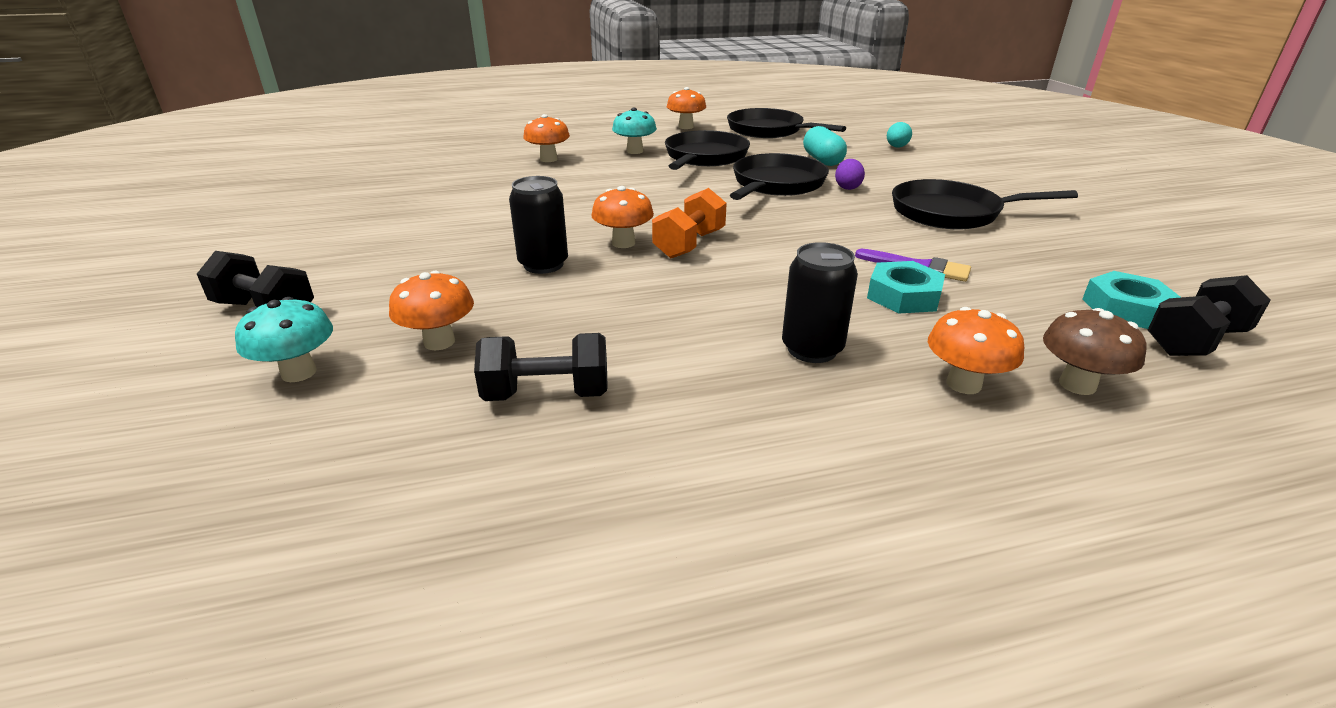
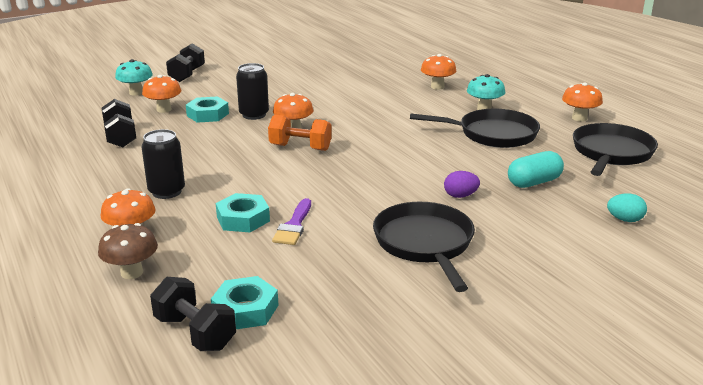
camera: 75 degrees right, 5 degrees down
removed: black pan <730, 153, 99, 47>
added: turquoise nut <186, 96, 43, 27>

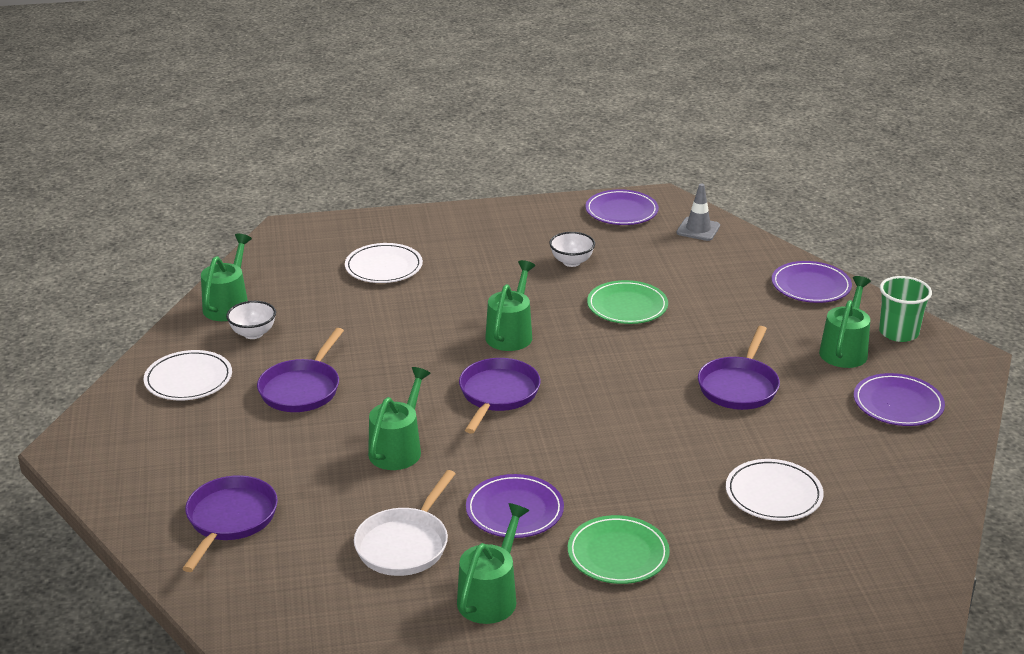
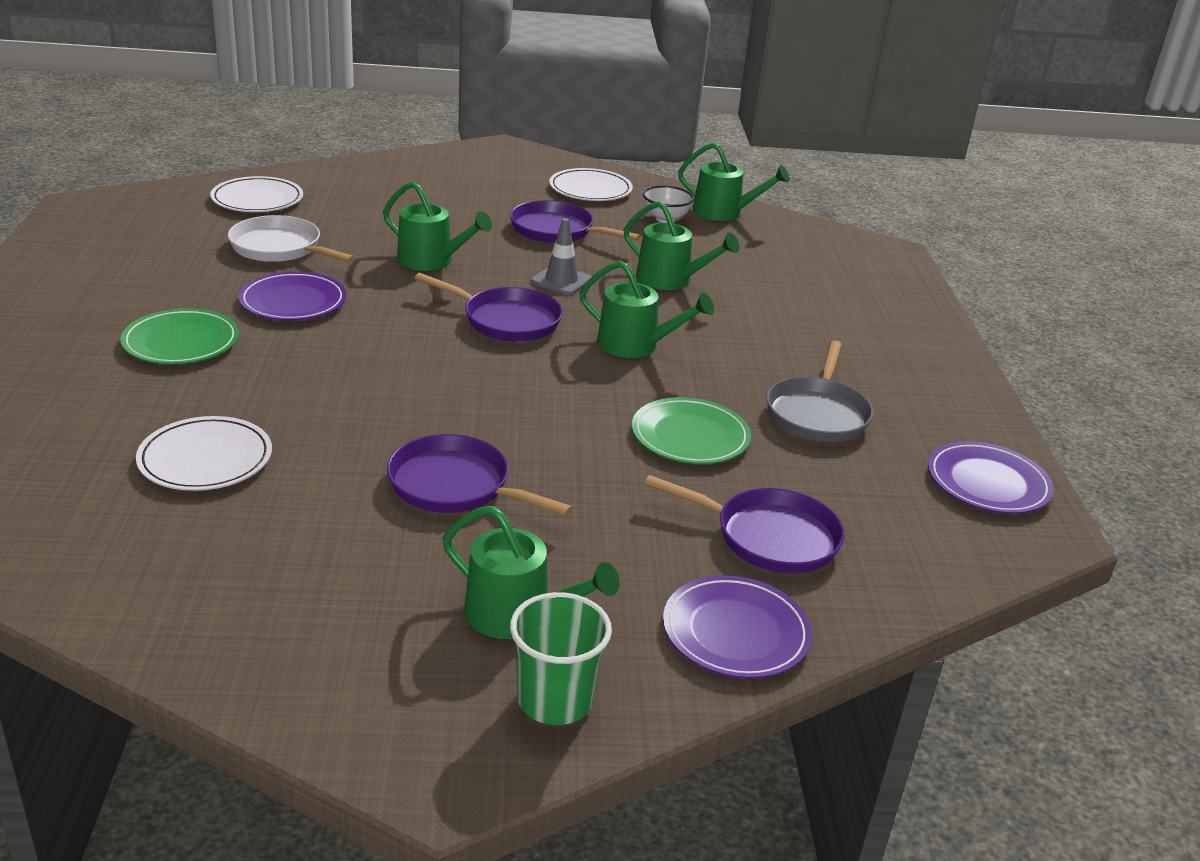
camera: 95 degrees right, 0 degrees up
removed: purple plate <854, 373, 91, 53>
moved: white plate <345, 243, 78, 40> to <210, 176, 93, 36>; grey traffic cone <677, 183, 43, 58> to <531, 218, 60, 77>; green watering can <457, 503, 72, 121> to <624, 201, 116, 89>; purple pan <182, 475, 96, 97> to <644, 475, 201, 98>
replaced: white bowl <549, 232, 46, 35> to grey pan <766, 340, 107, 102>

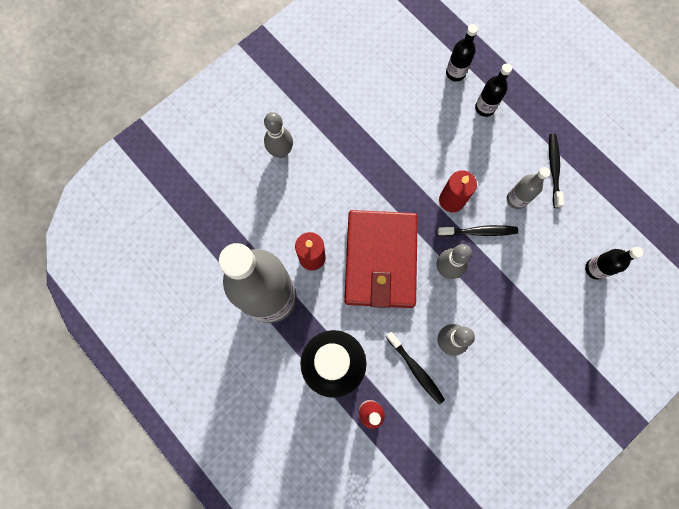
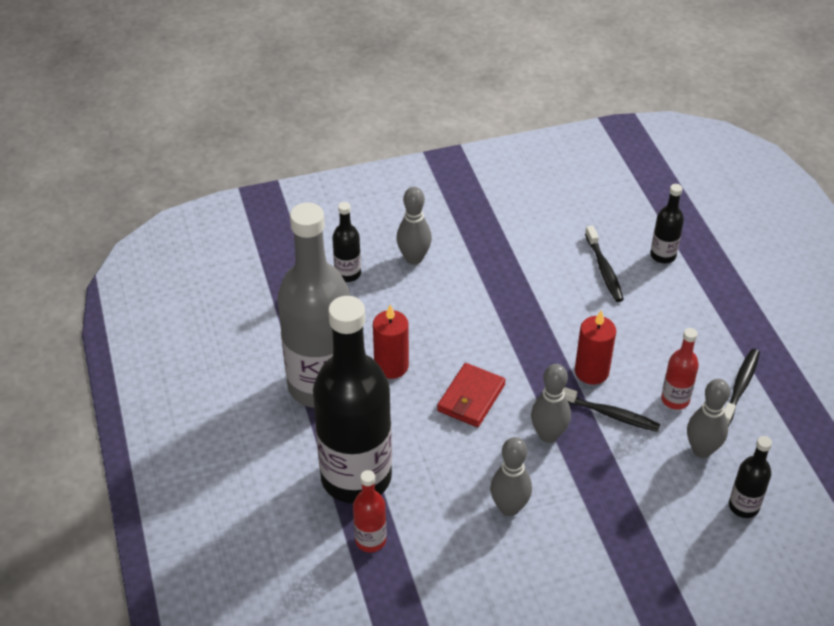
camera: 25 degrees right, 30 degrees down
added: grey bowling pin <687, 379, 43, 79>
moved: black bottle <475, 63, 37, 54> to <332, 202, 29, 80>; black toothbrush <386, 332, 59, 72> to <585, 226, 39, 76>
recoloured: grey bottle <507, 167, 43, 42> to red bottle <661, 328, 38, 82>
resized: red wallet <344, 210, 74, 98> = <437, 363, 69, 64> x0.51

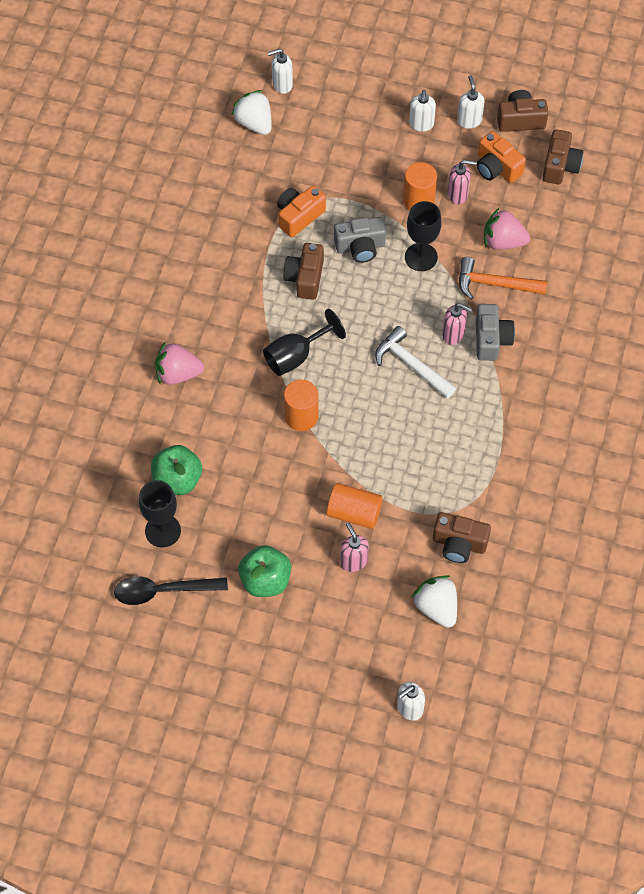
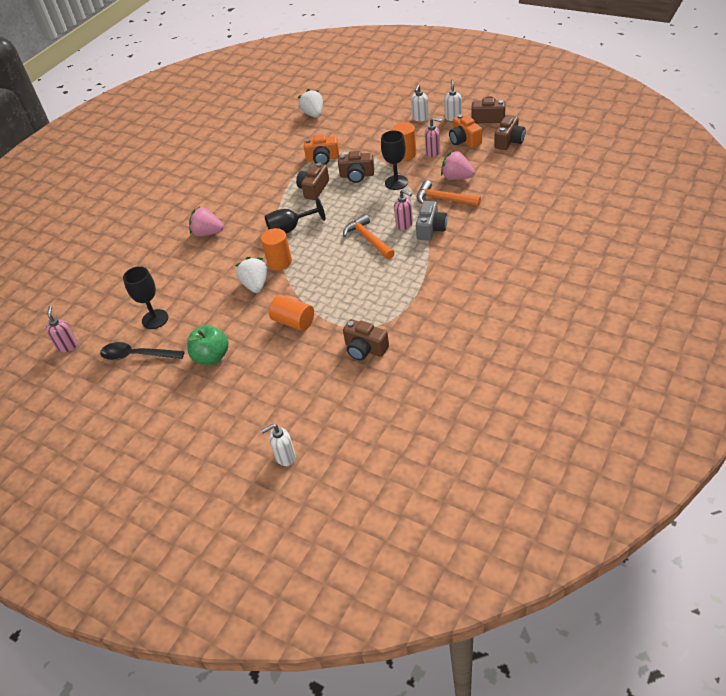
camera: 20 degrees right, 15 degrees down
removed: green apple <151, 445, 51, 50>; white soap dispenser <268, 48, 25, 46>
moved: pink soap dispenser <340, 522, 29, 50> to <46, 306, 32, 46>; white strawberry <411, 575, 46, 53> to <235, 257, 32, 36>
recoloured: grey camera <334, 217, 52, 46> to brown camera <338, 151, 36, 32>; white hammer <375, 326, 81, 73> to orange hammer <343, 214, 52, 45>
turned: orange camera <277, 186, 49, 51> = <304, 134, 35, 31> 150 degrees counterclockwise

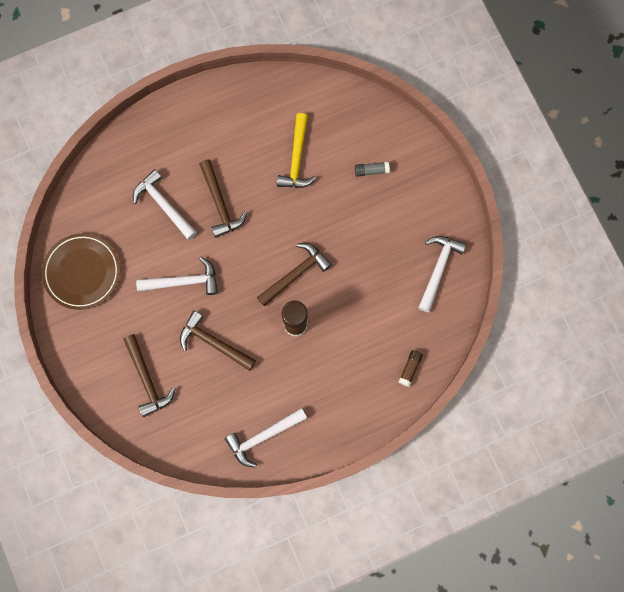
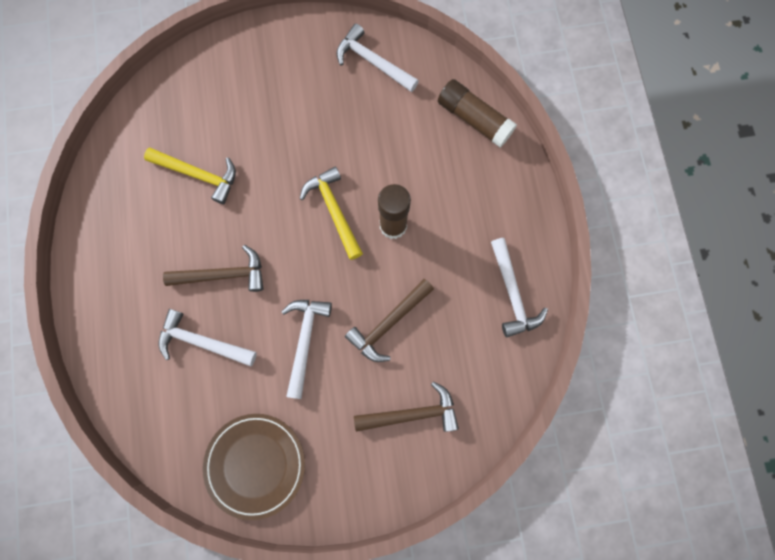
camera: 75 degrees left, 0 degrees up
removed: grey glue stick <355, 162, 35, 15>
recoloured: brown hammer <257, 243, 75, 63> to yellow hammer <300, 166, 63, 94>
turned: white hammer <133, 169, 64, 71> = <159, 309, 98, 57> 45 degrees clockwise
resized: brown glue stick <399, 350, 24, 37> = <438, 79, 79, 68> x1.97

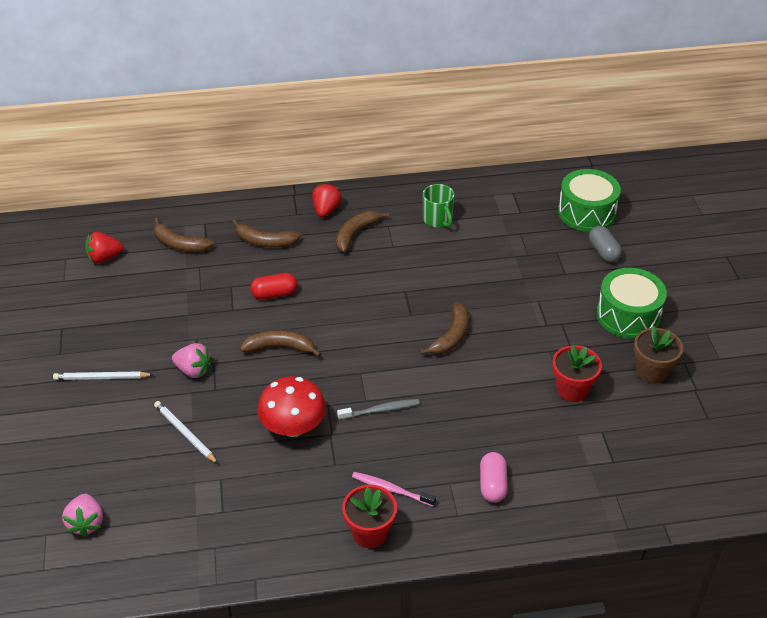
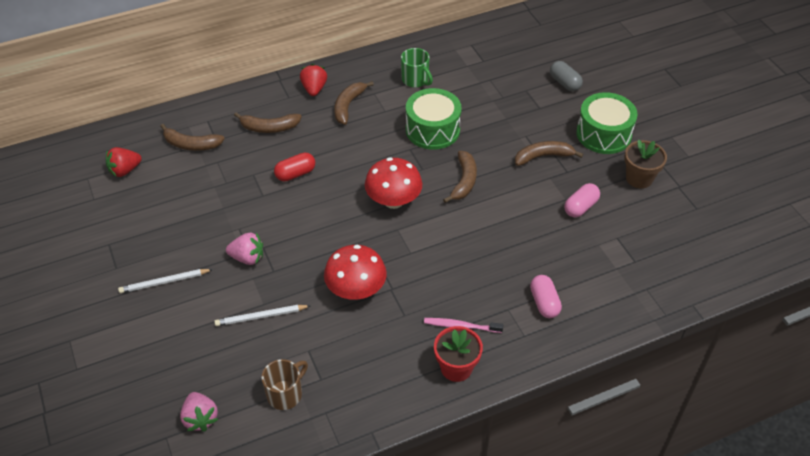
camera: 15 degrees left, 5 degrees up
removed: grey toothbrush <337, 399, 83, 21>
added: brown mug <261, 359, 47, 51>; red mushroom <365, 157, 57, 52>
moved: green drum <558, 169, 63, 63> to <406, 88, 56, 62>; brown banana <240, 330, 81, 27> to <515, 141, 68, 25>
replaced: red flower pot <552, 345, 50, 57> to pink capsule <564, 183, 36, 34>
turned: white pencil <154, 401, 64, 63> = <214, 305, 97, 21> 45 degrees counterclockwise

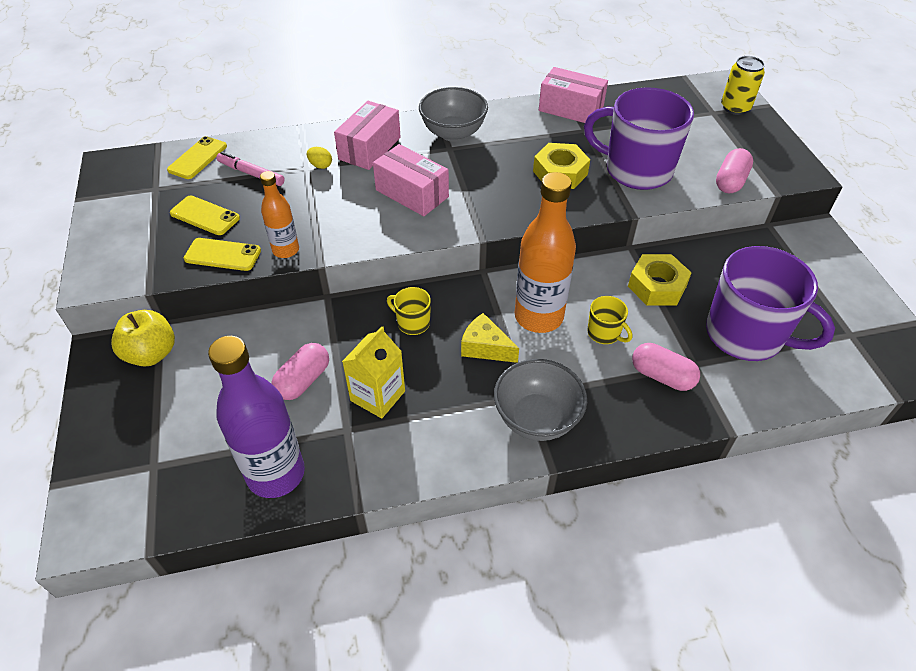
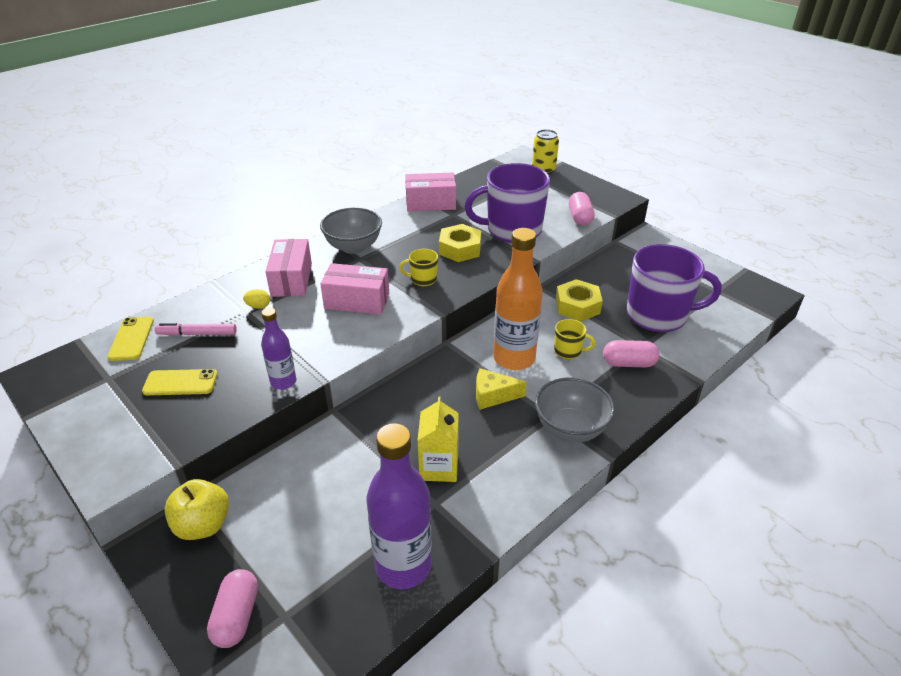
camera: 30 degrees left, 10 degrees down
removed: yellow phone <184, 238, 77, 33>
moved: pink capsule <271, 343, 58, 57> to <207, 569, 51, 79>; yellow mug <387, 287, 44, 48> to <399, 249, 39, 37>
recoloured: orange bottle <260, 171, 39, 87> to purple bottle <261, 308, 35, 82>

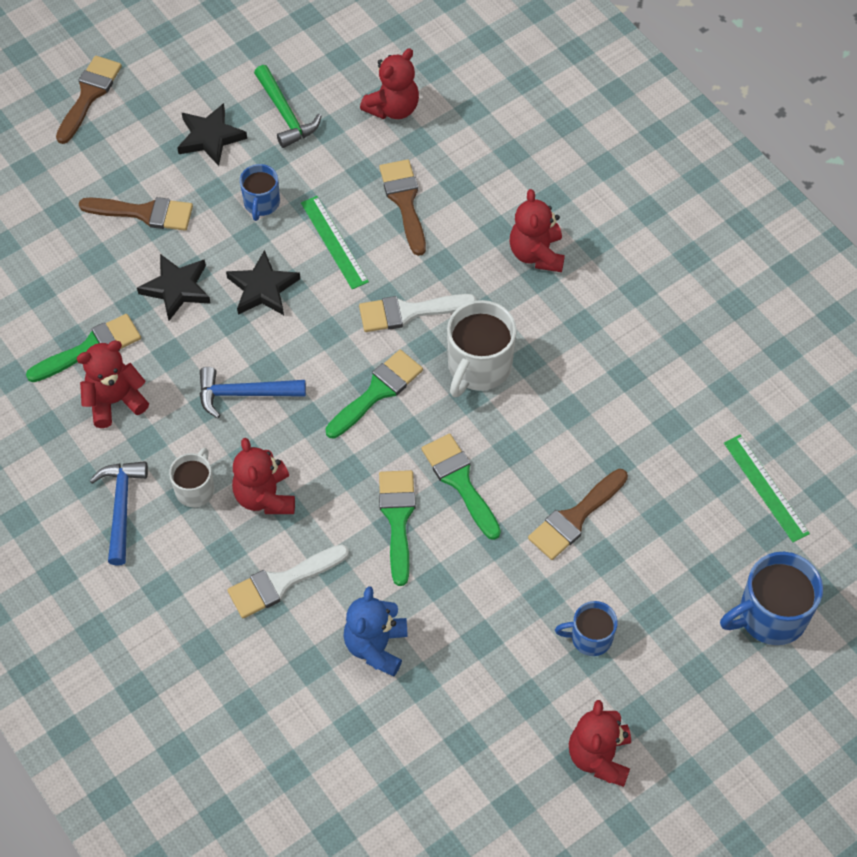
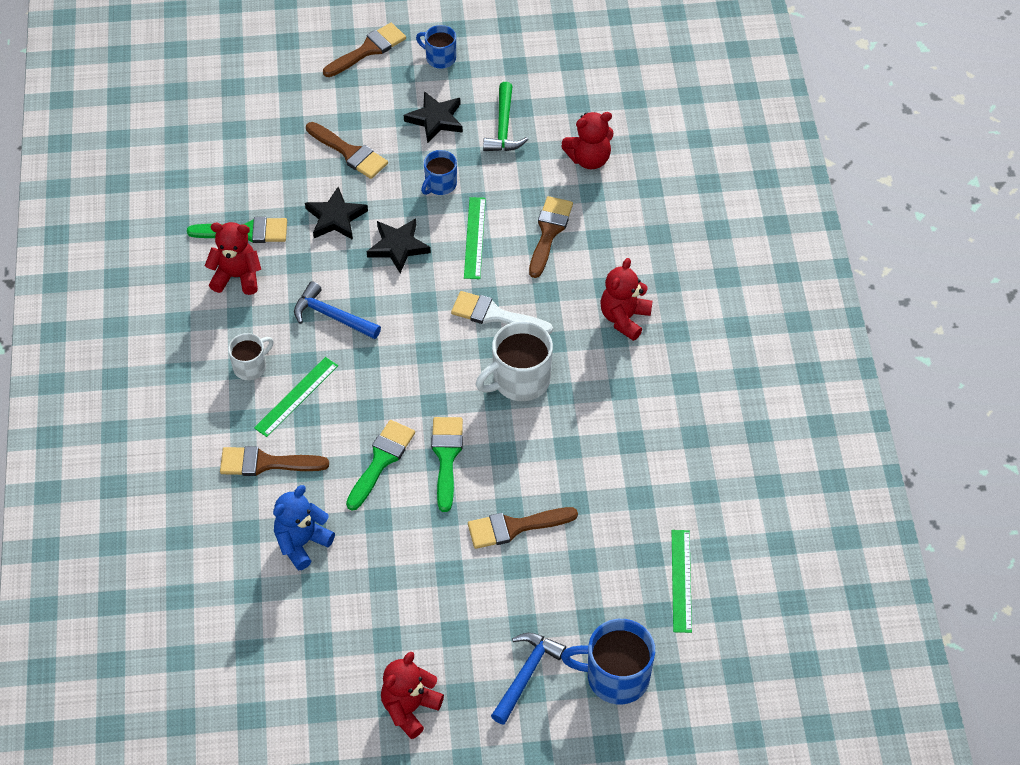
camera: 30 degrees right, 5 degrees down
removed: green brush <325, 350, 98, 89>
moved: blue mug <555, 601, 63, 55> to <416, 25, 40, 44>; blue hammer <89, 461, 59, 104> to <491, 633, 75, 92>
replaced: red teddy bear <232, 438, 63, 76> to green ruler <254, 357, 84, 80>
recoloured: white brush <227, 544, 122, 74> to brown brush <220, 446, 109, 30>

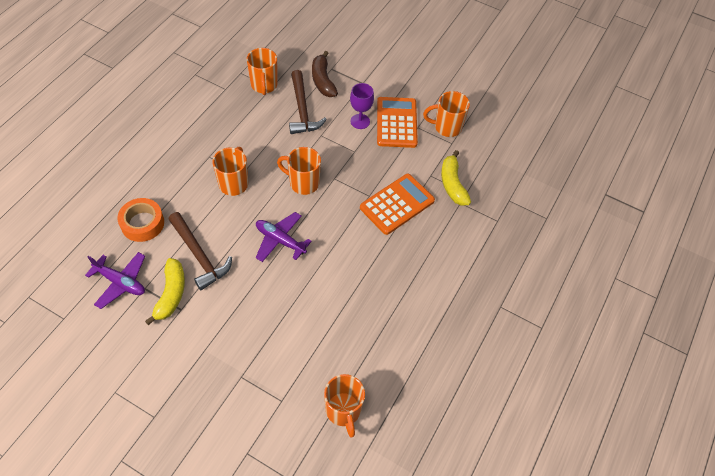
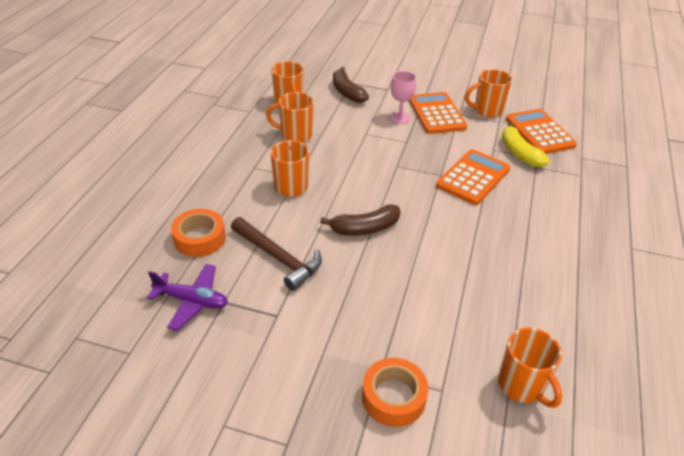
camera: 10 degrees left, 15 degrees down
removed: yellow banana <145, 258, 40, 67>; brown hammer <289, 70, 38, 64>
added: orange tape <362, 358, 66, 69>; orange calculator <506, 109, 71, 45>
moved: orange mug <277, 147, 44, 48> to <266, 92, 48, 51>
replaced: purple plane <256, 212, 56, 50> to brown banana <320, 204, 81, 32>
recoloured: purple goblet <350, 83, 24, 46> to pink goblet <390, 71, 26, 53>

